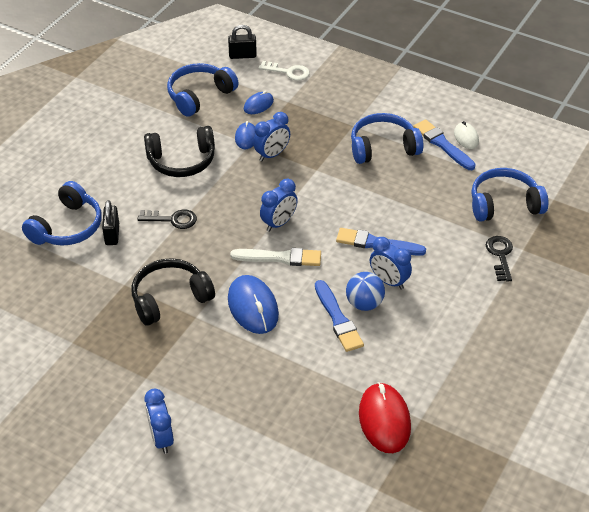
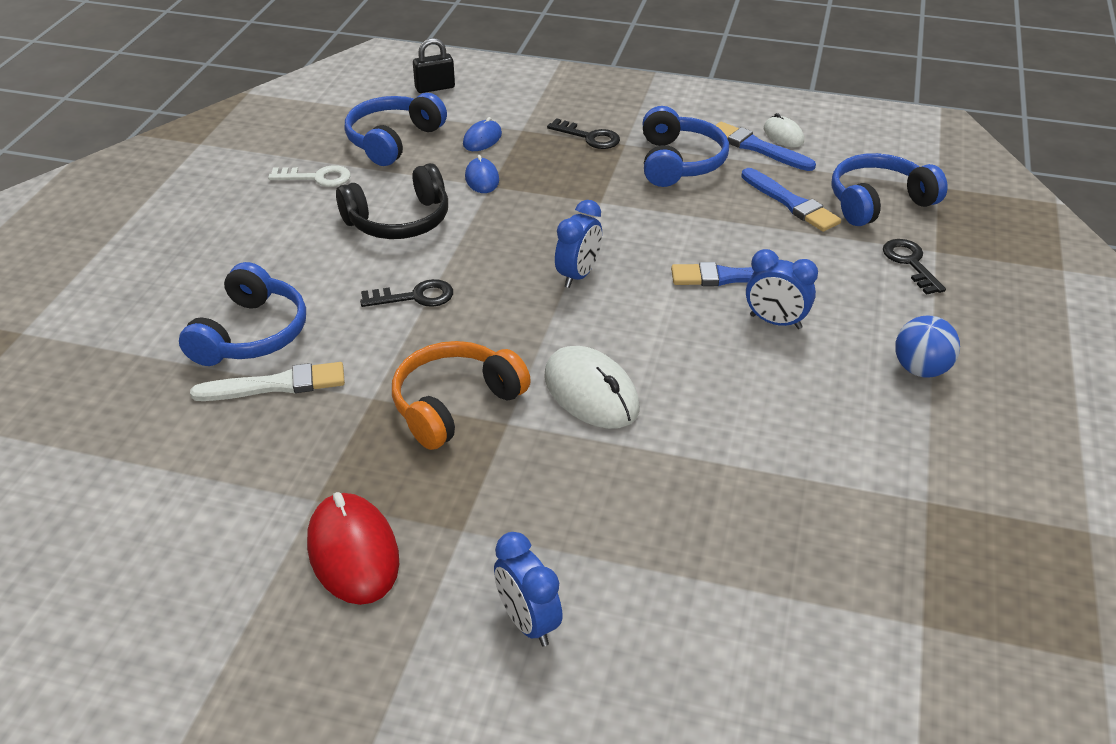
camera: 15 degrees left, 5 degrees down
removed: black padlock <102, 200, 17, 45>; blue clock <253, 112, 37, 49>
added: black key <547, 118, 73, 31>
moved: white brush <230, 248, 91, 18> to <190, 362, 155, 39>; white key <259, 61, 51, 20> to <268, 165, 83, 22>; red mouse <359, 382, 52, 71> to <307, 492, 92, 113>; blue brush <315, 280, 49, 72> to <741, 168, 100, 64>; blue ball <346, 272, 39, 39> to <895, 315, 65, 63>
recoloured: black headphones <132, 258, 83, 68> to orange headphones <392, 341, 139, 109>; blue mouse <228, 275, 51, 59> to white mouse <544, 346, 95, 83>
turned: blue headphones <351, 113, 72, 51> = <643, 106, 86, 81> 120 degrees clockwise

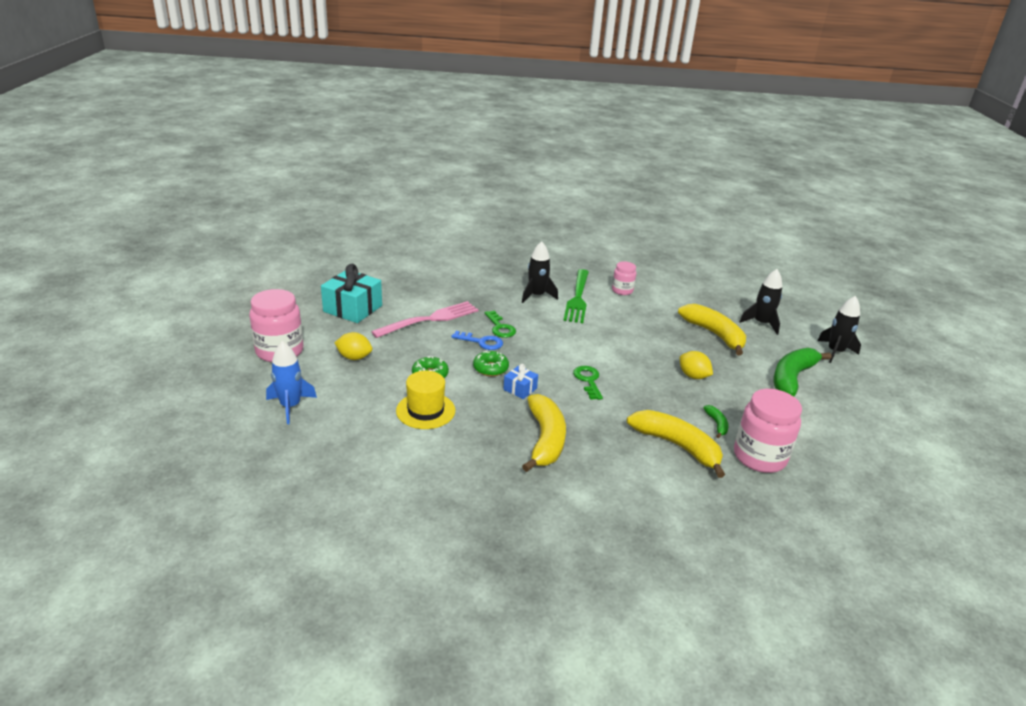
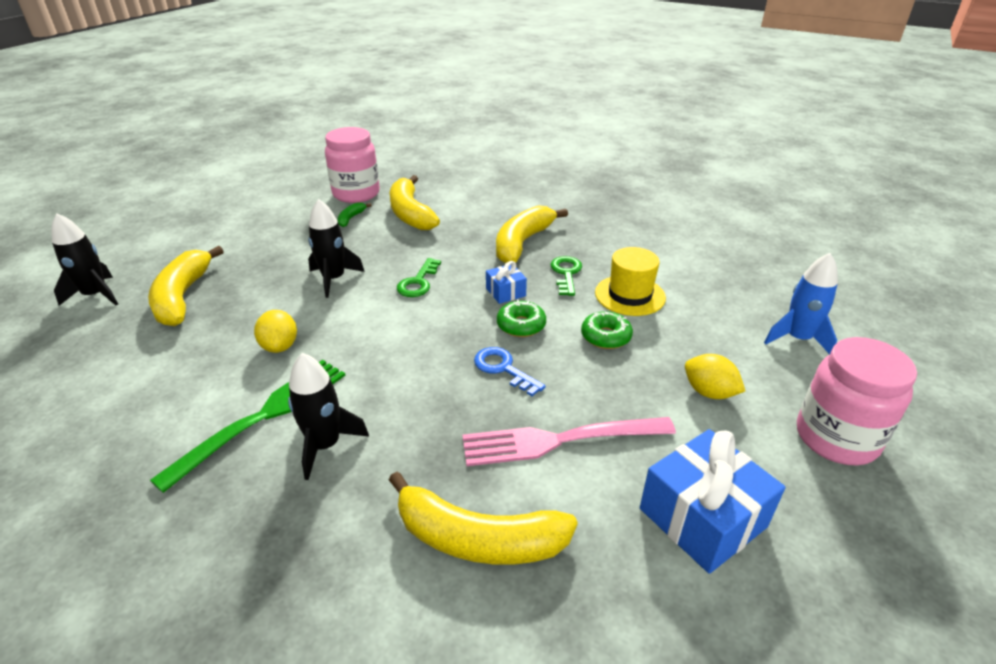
camera: 150 degrees left, 5 degrees up
removed: pink jar <612, 261, 24, 34>; green banana <774, 348, 58, 48>
added: yellow banana <389, 472, 189, 93>
moved: yellow lemon <680, 351, 33, 28> to <254, 310, 43, 43>; black rocket <817, 296, 44, 67> to <308, 199, 57, 99>; green key <484, 310, 32, 28> to <551, 256, 31, 40>
recoloured: turquoise gift <321, 264, 61, 59> to blue gift <640, 429, 145, 145>

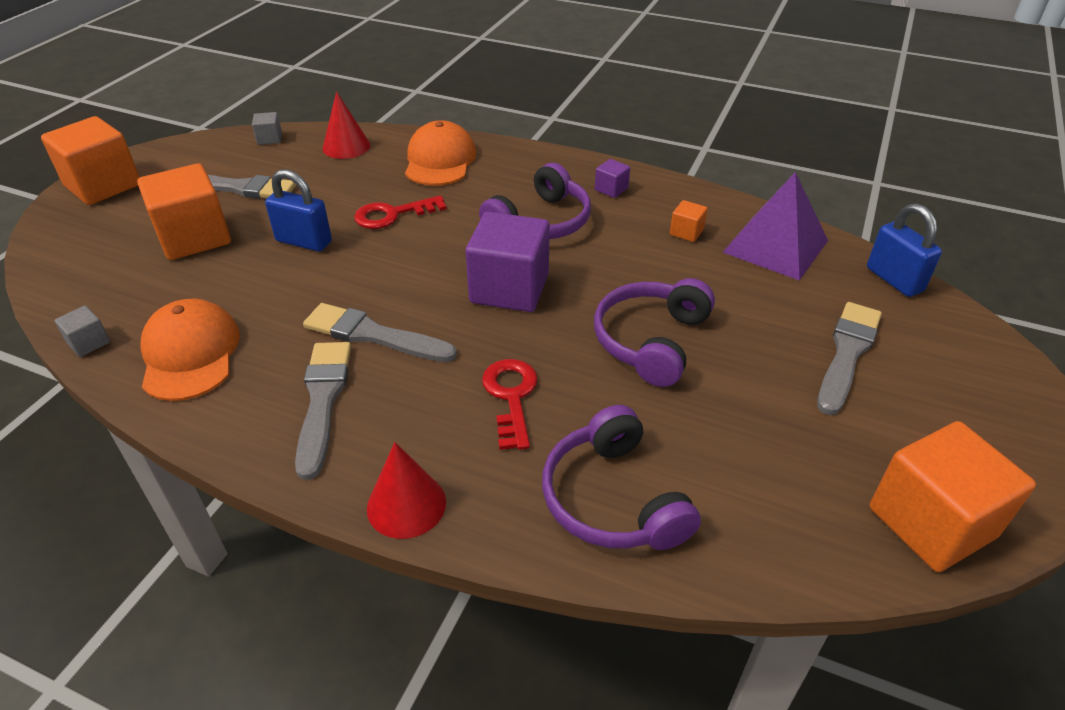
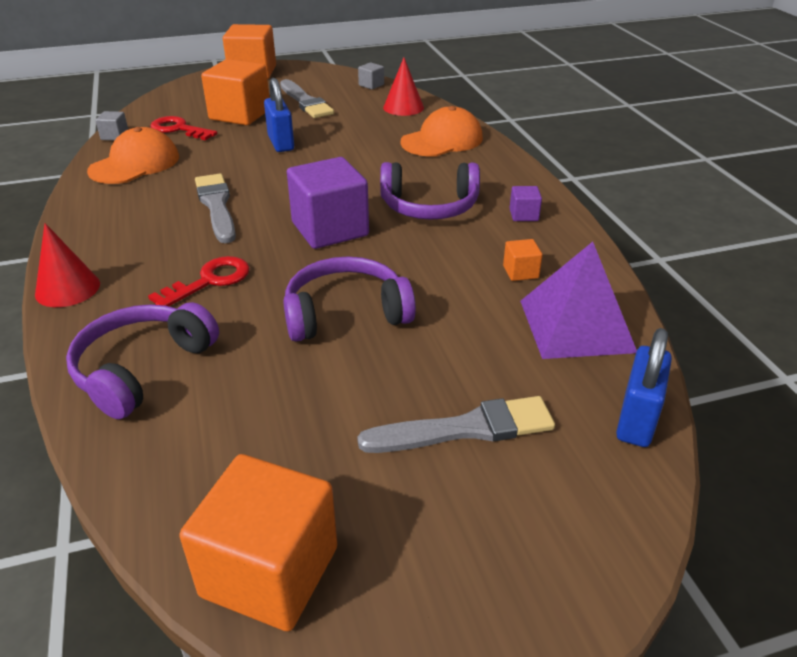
camera: 50 degrees right, 5 degrees down
removed: grey brush <295, 342, 56, 138>
moved: red key <354, 195, 93, 34> to <150, 116, 67, 25>

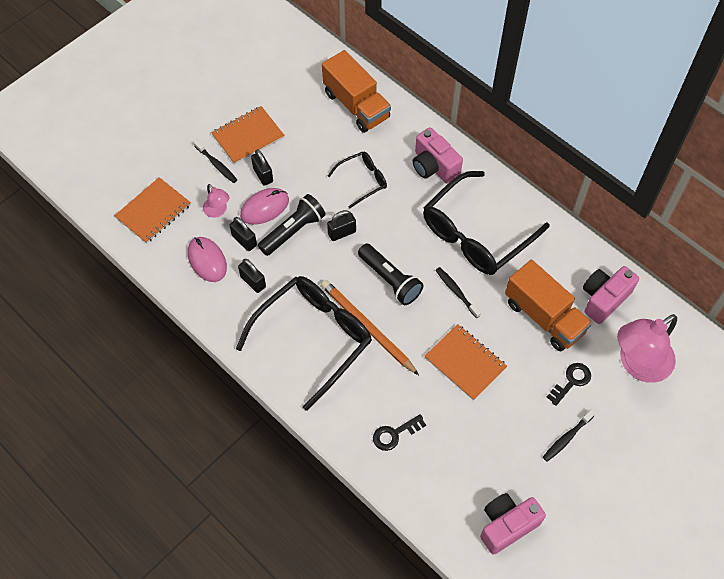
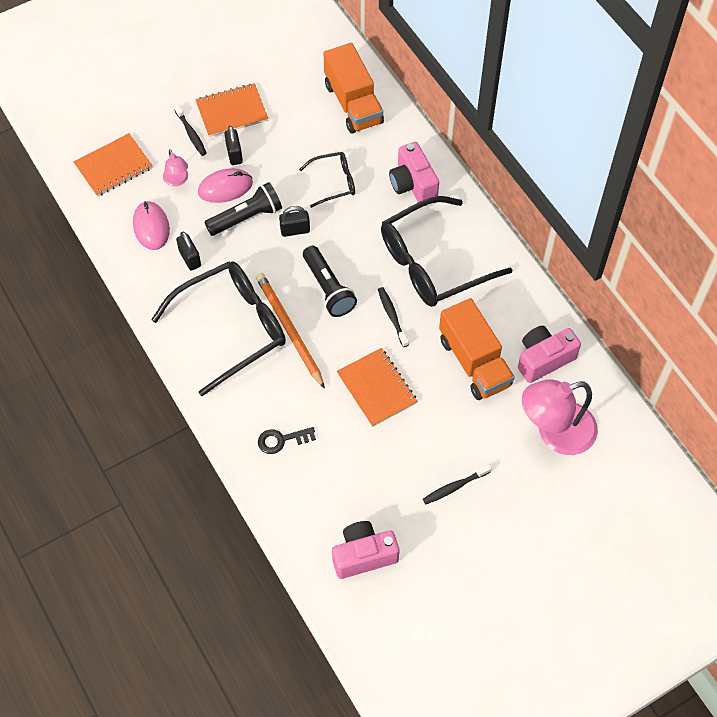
camera: 15 degrees right, 0 degrees up
removed: black padlock <230, 217, 27, 34>; black key <547, 363, 44, 43>

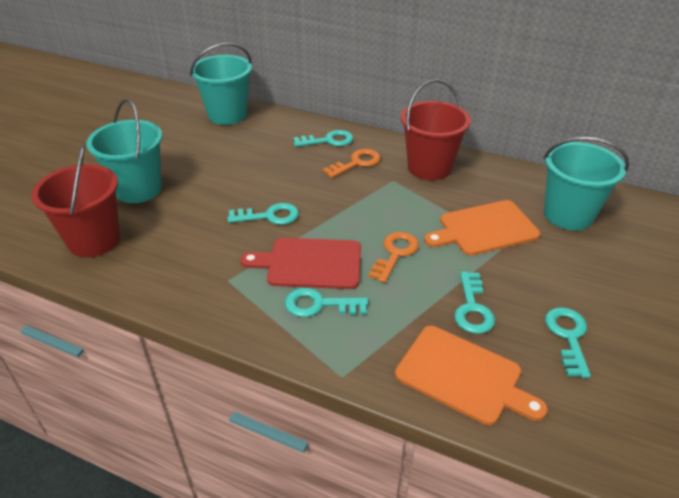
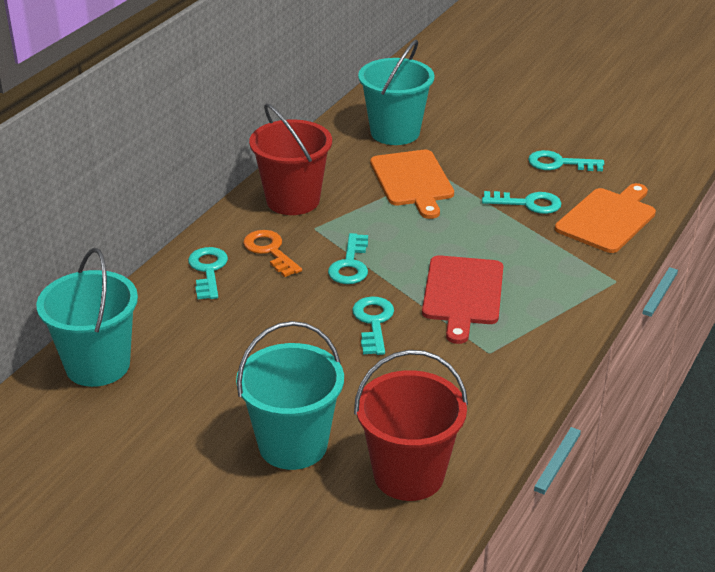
camera: 85 degrees left, 5 degrees down
removed: orange key <369, 232, 50, 51>
moved: turquoise key <285, 288, 83, 29> to <328, 233, 40, 51>

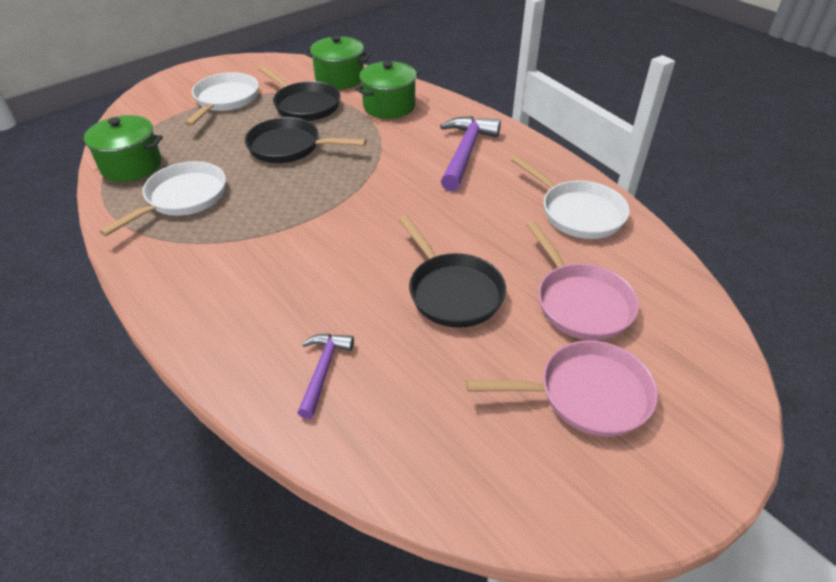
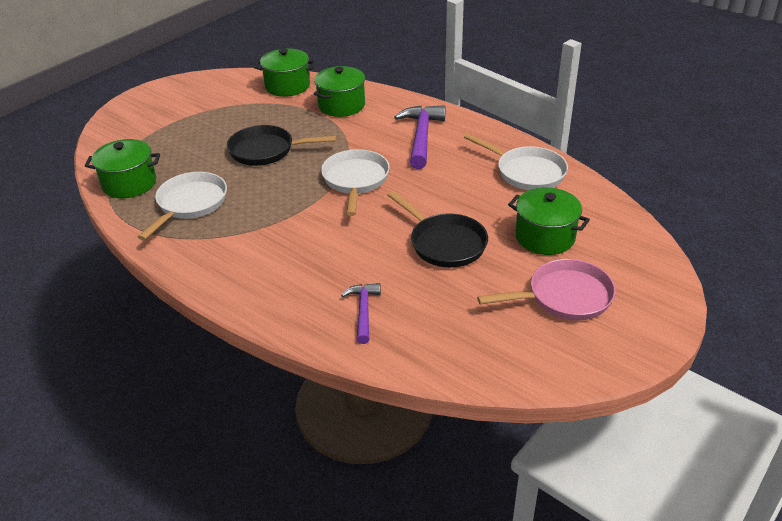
camera: 10 degrees left, 5 degrees down
removed: black pan <258, 65, 83, 56>
moved: white pan <185, 72, 74, 54> to <321, 149, 69, 67>
replaced: pink pan <527, 221, 112, 119> to green pot <508, 187, 82, 68>

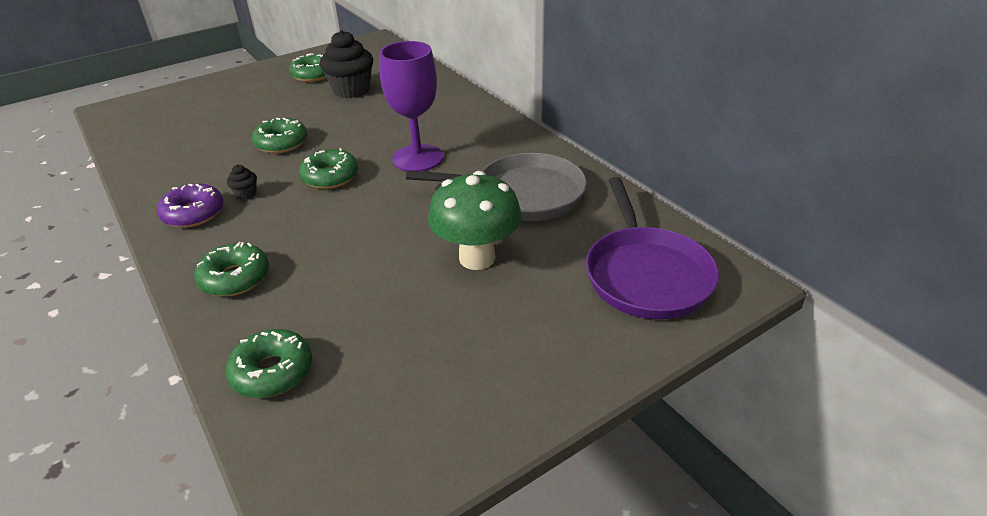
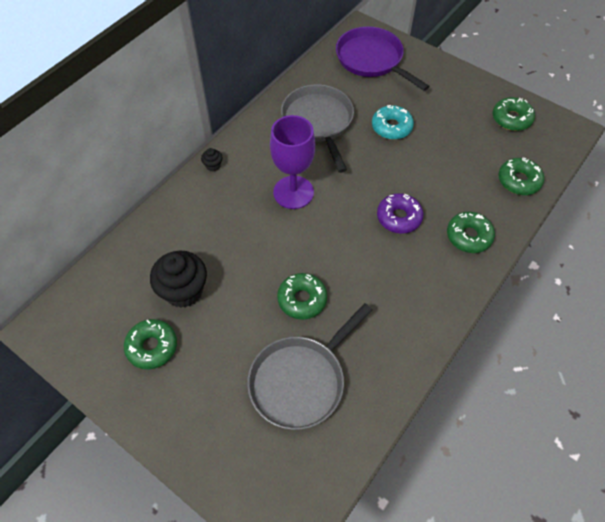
camera: 110 degrees left, 20 degrees up
added: grey pan <247, 303, 125, 127>
moved: black cupcake <227, 165, 30, 35> to <201, 148, 21, 24>; purple donut <157, 183, 67, 45> to <377, 193, 46, 41>; green donut <299, 148, 59, 41> to <492, 97, 43, 34>
replaced: green mushroom <428, 171, 94, 99> to turquoise donut <372, 105, 42, 35>
turned: purple pan <586, 177, 133, 142> = <336, 27, 93, 64> 105 degrees counterclockwise

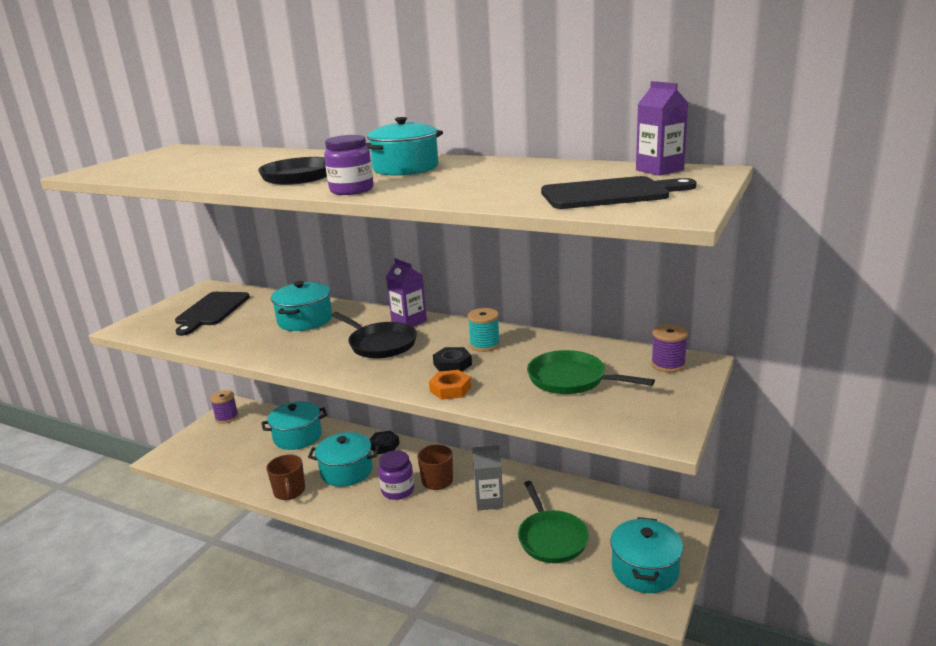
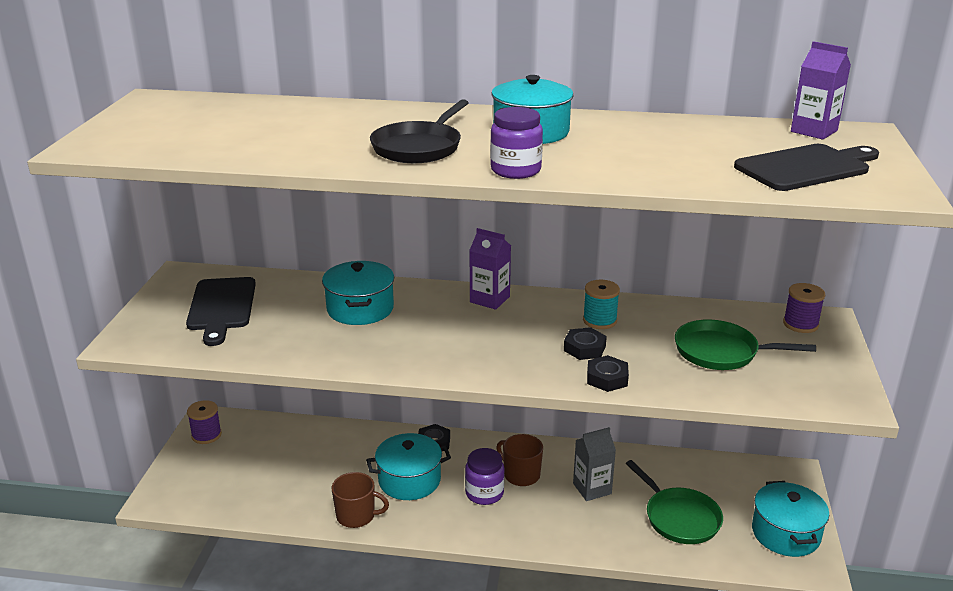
camera: 20 degrees left, 5 degrees up
removed: turquoise pot <261, 401, 66, 49>; black pan <332, 312, 85, 46>
recoloured: orange nut <429, 370, 42, 30> to black nut <587, 355, 42, 37>
turned: brown mug <266, 454, 39, 46> = <332, 472, 57, 56> 45 degrees counterclockwise

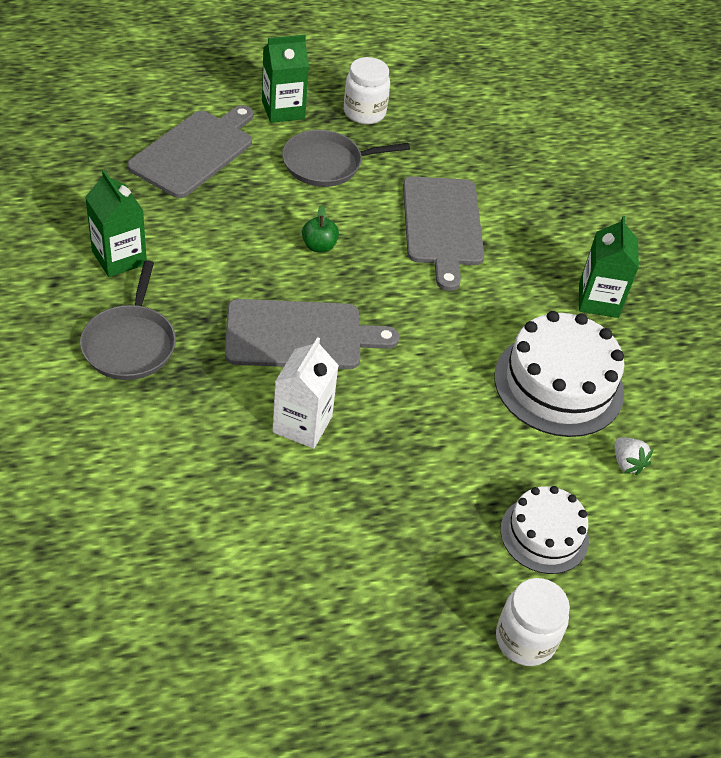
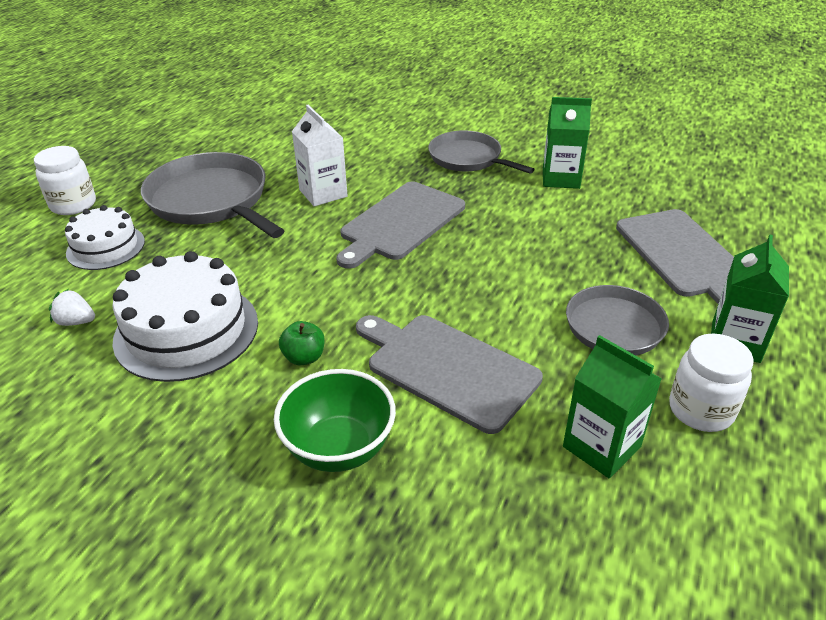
camera: 135 degrees right, 10 degrees down
added: grey pan <141, 152, 143, 86>; green bowl <274, 369, 122, 103>
moved: green apple <302, 205, 37, 47> to <279, 321, 46, 44>; green carton <579, 216, 60, 102> to <563, 335, 99, 143>

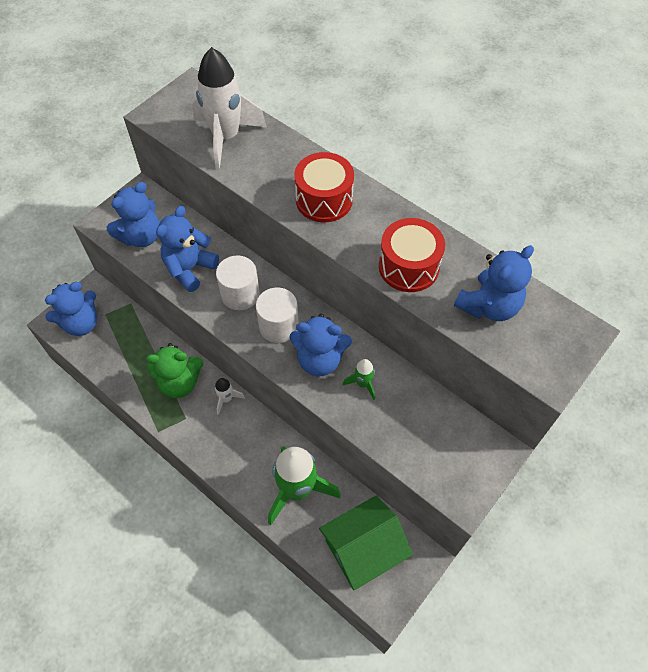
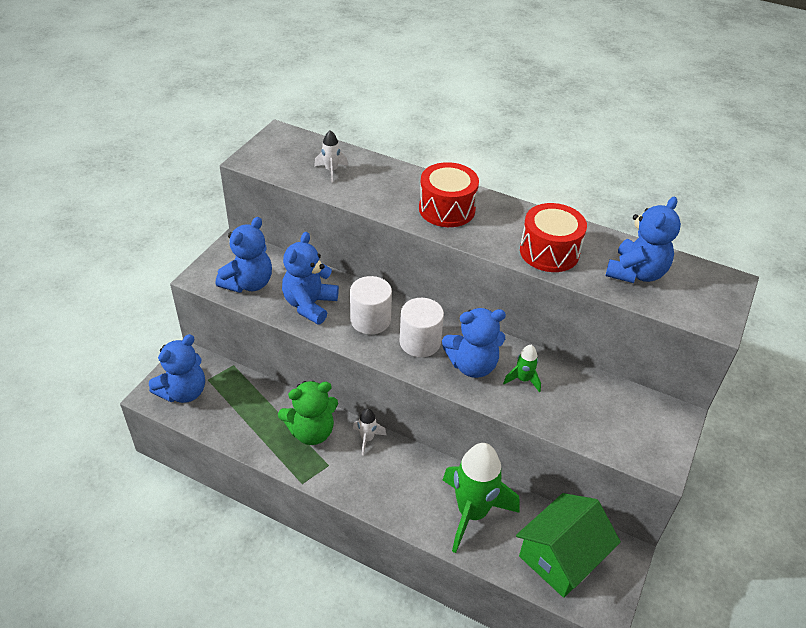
camera: 15 degrees left, 15 degrees down
resized: white rocket <192, 47, 75, 123> = <314, 130, 34, 53> x0.45

